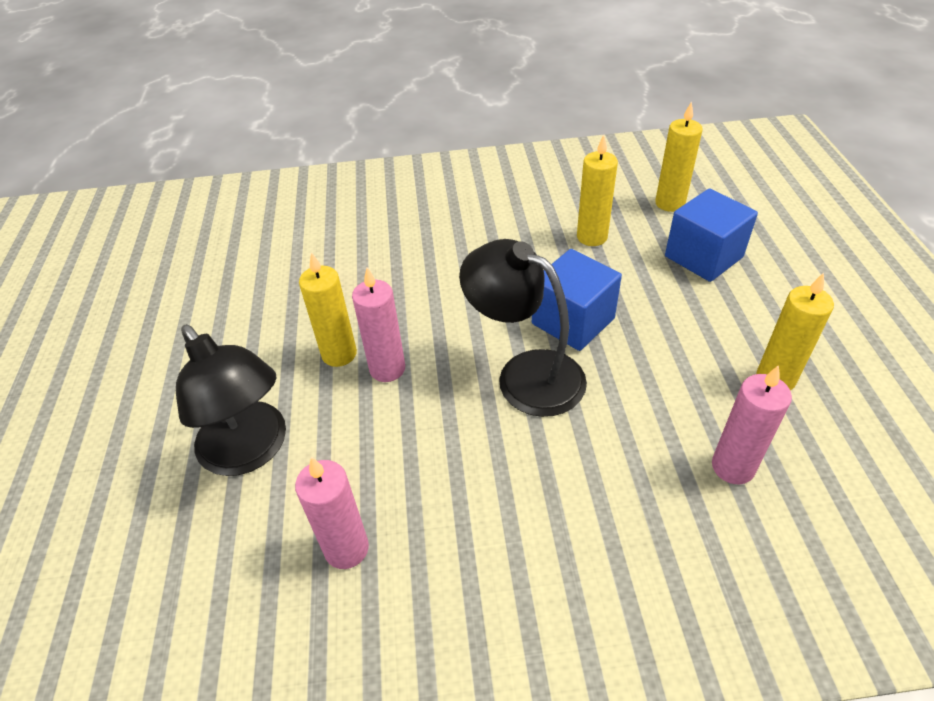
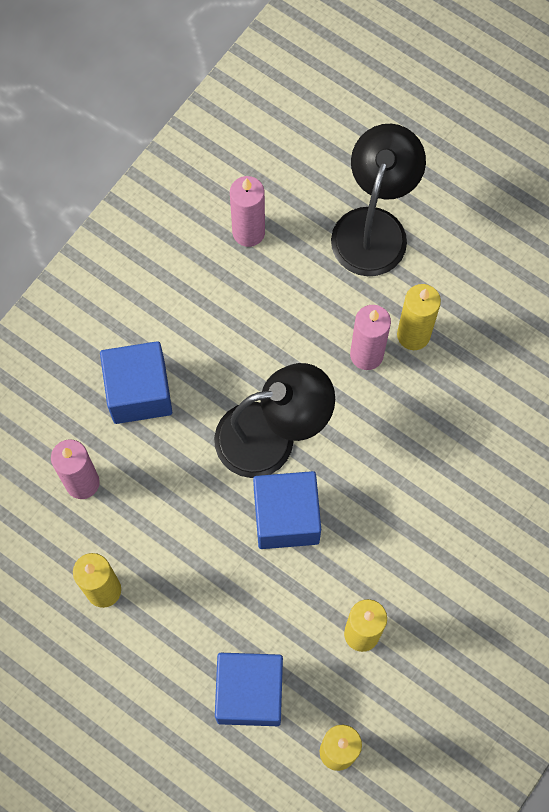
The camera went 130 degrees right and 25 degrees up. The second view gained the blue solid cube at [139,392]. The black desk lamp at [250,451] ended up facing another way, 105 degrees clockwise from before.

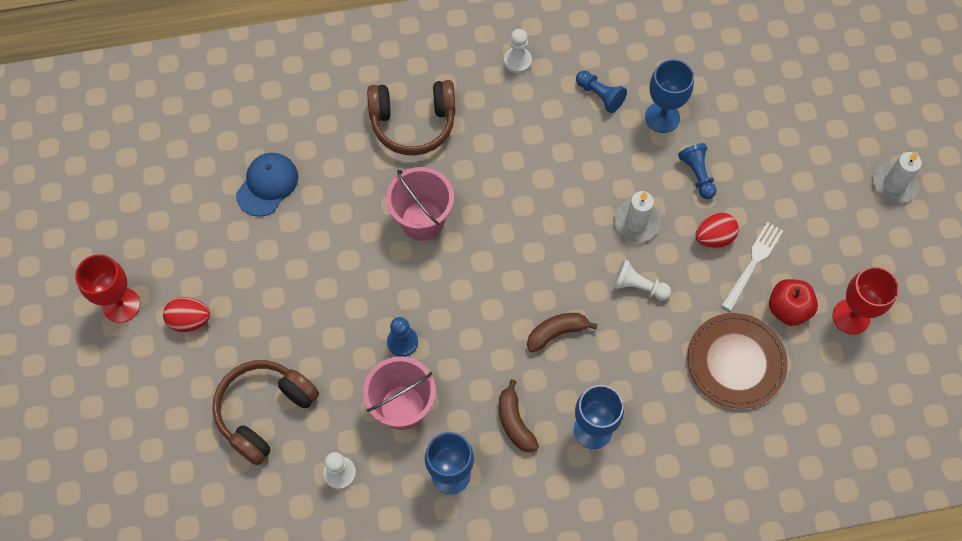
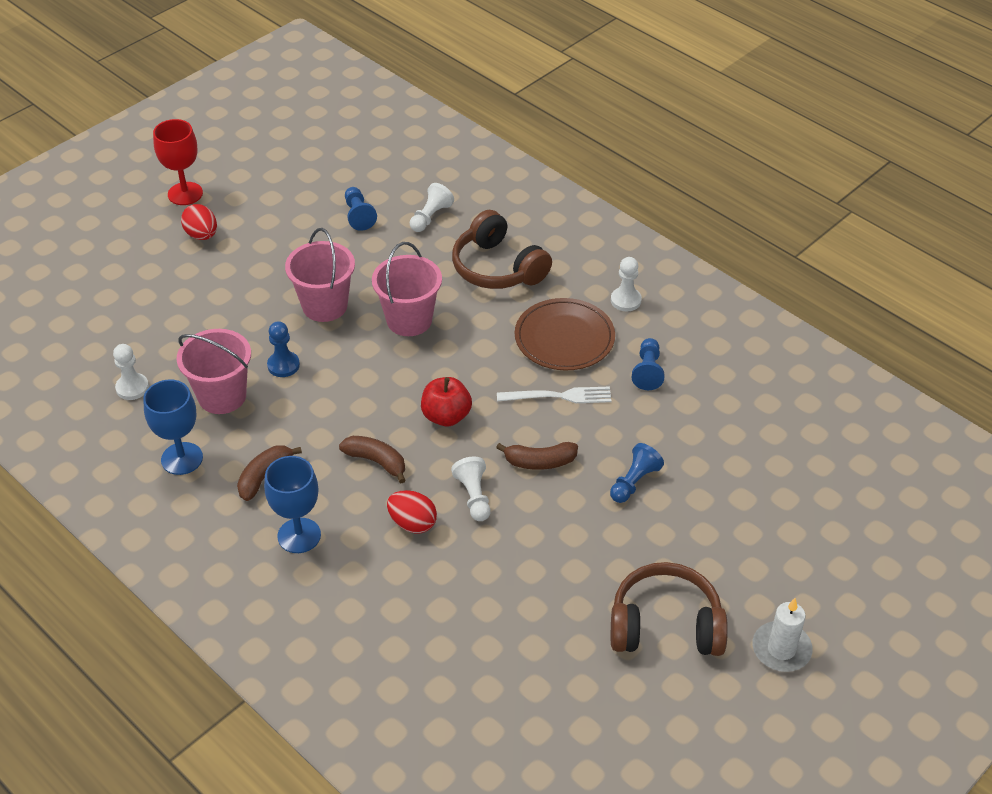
The camera went 55 degrees right and 20 degrees down. The second view gained the pink sand bucket at [325,306]. Where the blue peaked cap stood at [267,185], the blue game pawn came to stand at [358,215]. The red egg ended up elsewhere, having gone from [714,238] to [412,523]. The second view gained the snow-white game pawn at [430,217]. The red apple fruit ended up elsewhere, having gone from [788,309] to [446,416]. Where the snow-white candle stood at [636,222], the brown banana fruit came to stand at [540,462]. The snow-white table fork ended up elsewhere, having gone from [753,263] to [559,396]. The brown dinner plate ended up elsewhere, having gone from [735,362] to [564,338]. The brown over-ear headphones ended up elsewhere, having gone from [265,412] to [665,626]. The second view lost the blue chalice at [662,117]. The second view lost the red chalice at [851,317].

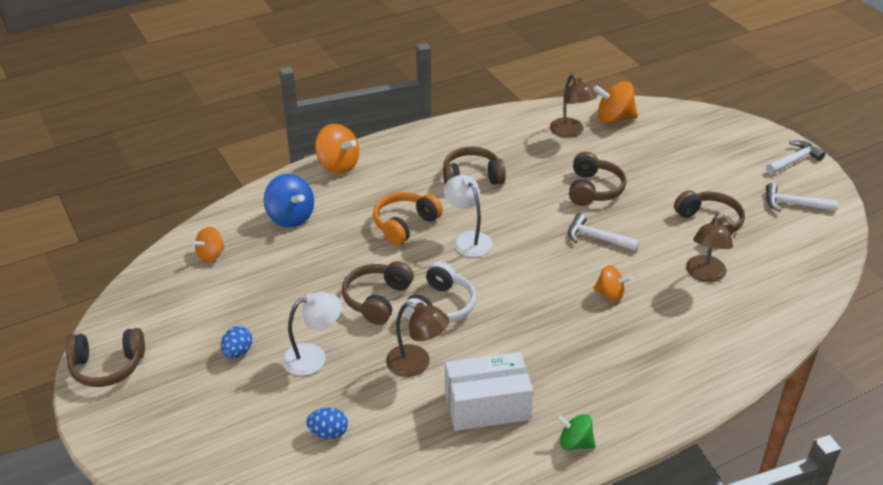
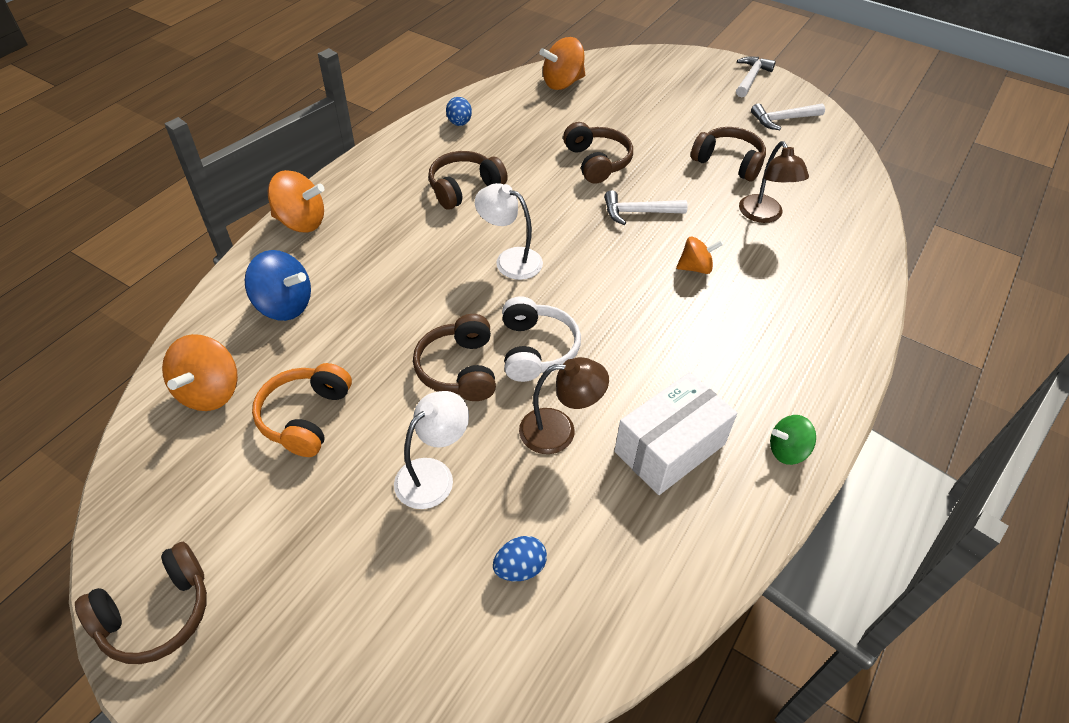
The camera went 30 degrees left and 10 degrees up. The size of the bright orange spinning top at [211,255] changed by a factor of 1.58. The bright orange over-ear headphones ended up elsewhere, having gone from [405,225] to [306,417]. The blue egg ended up elsewhere, having gone from [237,352] to [459,123]. The second view lost the brown desk lamp at [570,132].

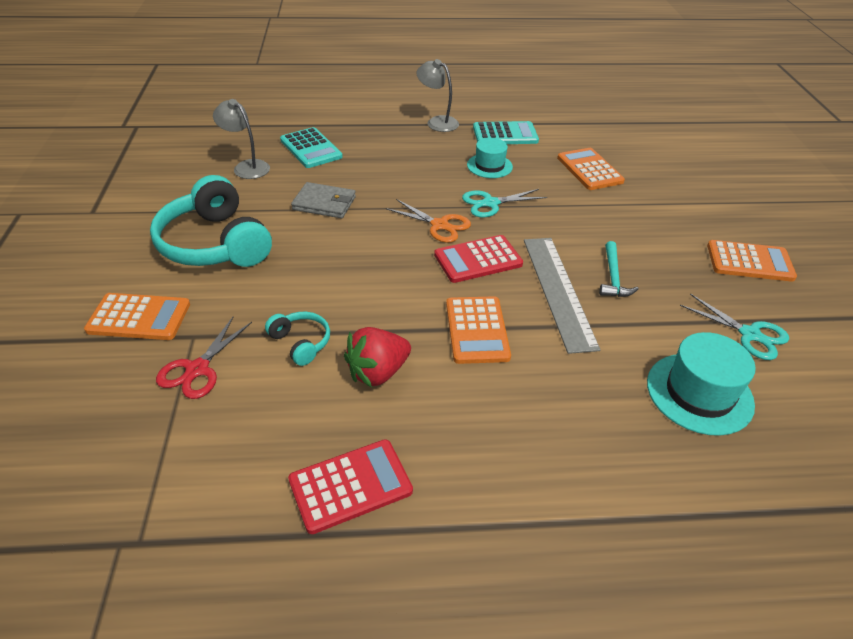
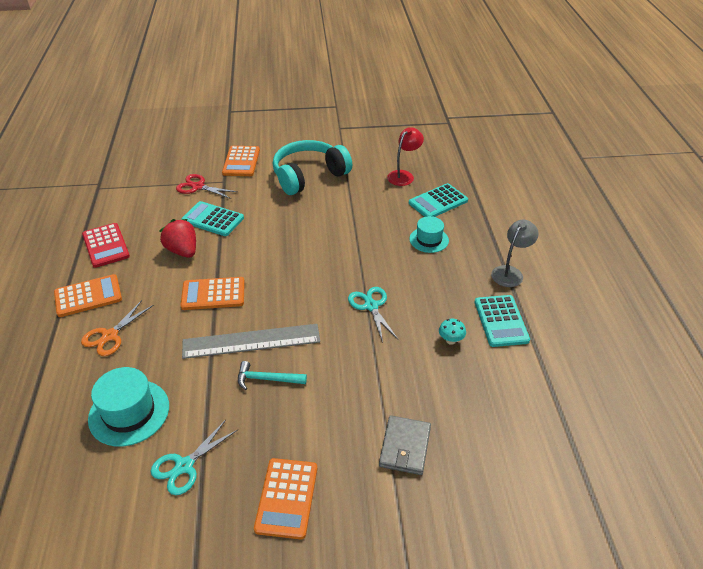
The camera went 90 degrees right and 0 degrees up. The bright orange pocket calculator ended up elsewhere, having gone from [589,170] to [88,296]. The bright orange pair of scissors ended up elsewhere, having gone from [439,225] to [110,336]. Where the teal over-ear headphones stood at [301,343], the teal pocket calculator came to stand at [213,219]. The ash-grey wallet ended up elsewhere, having gone from [324,203] to [405,447]. What was the ash-grey desk lamp at [246,167] turned into the red desk lamp at [404,175]. The teal hat ended up elsewhere, having gone from [489,166] to [429,240]. The second view gained the teal mushroom at [450,340]. The second view lost the red pocket calculator at [478,259].

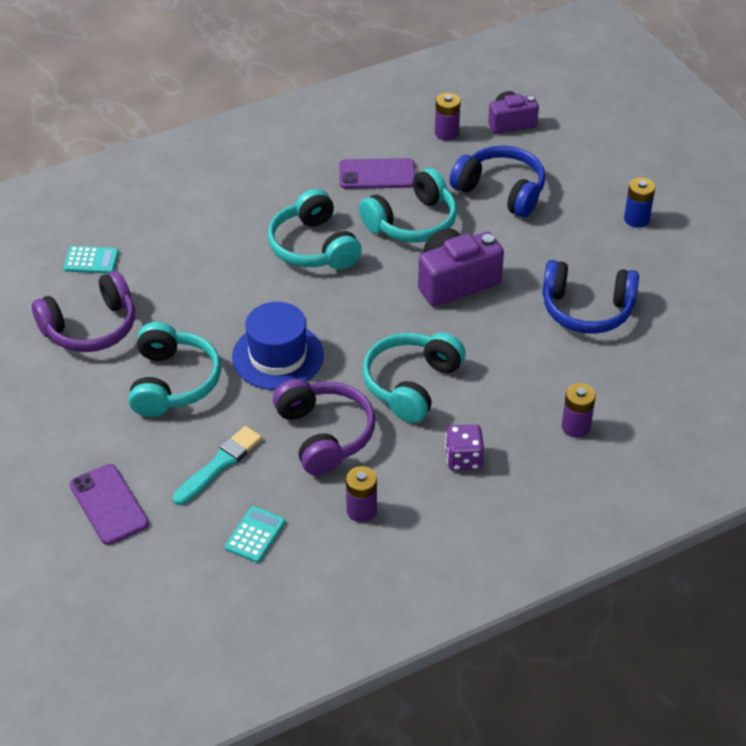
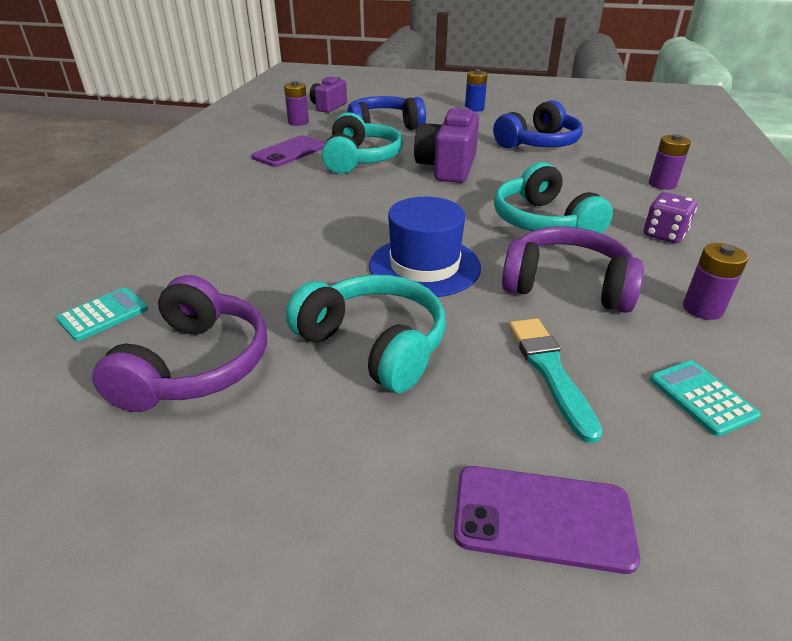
The camera went 50 degrees left and 10 degrees down. The second view lost the teal over-ear headphones at [313,247].

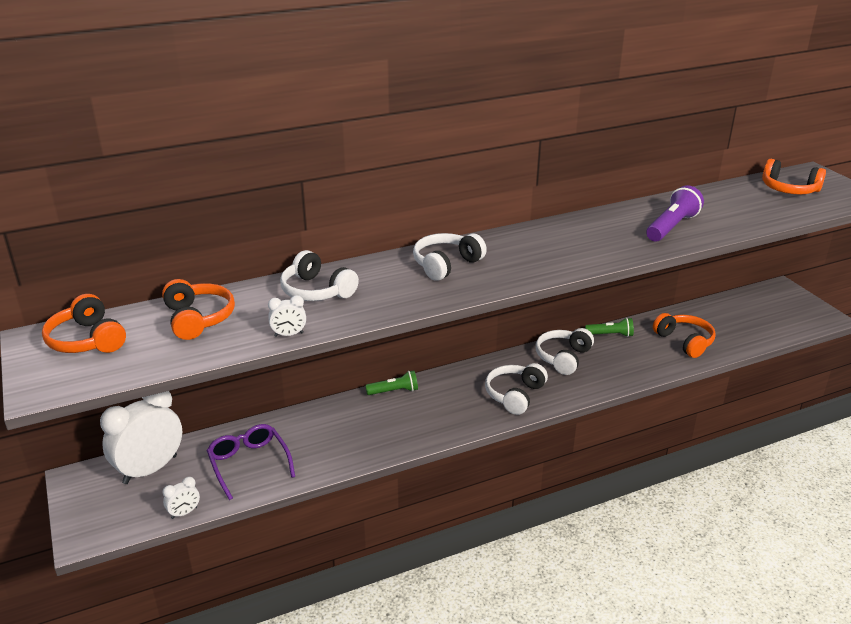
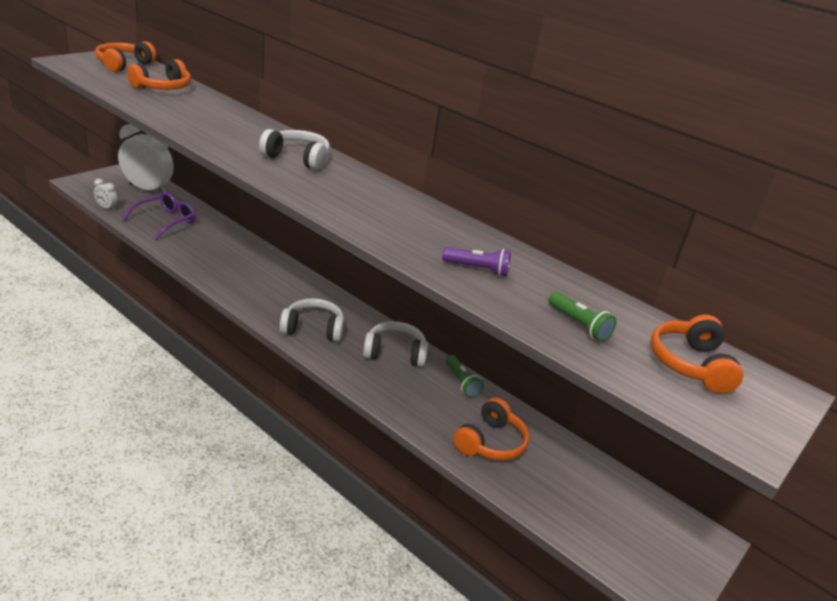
The camera went 60 degrees right and 0 degrees up. The size of the royal purple pocket torch at [671,227] changed by a factor of 0.65. The emerald pocket torch ended up elsewhere, having gone from [394,391] to [578,325]. The second view lost the snow-white alarm clock at [289,334]. The second view lost the snow-white over-ear headphones at [316,291].

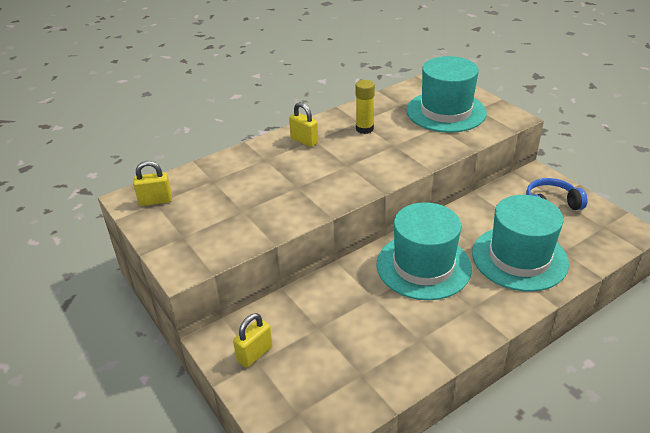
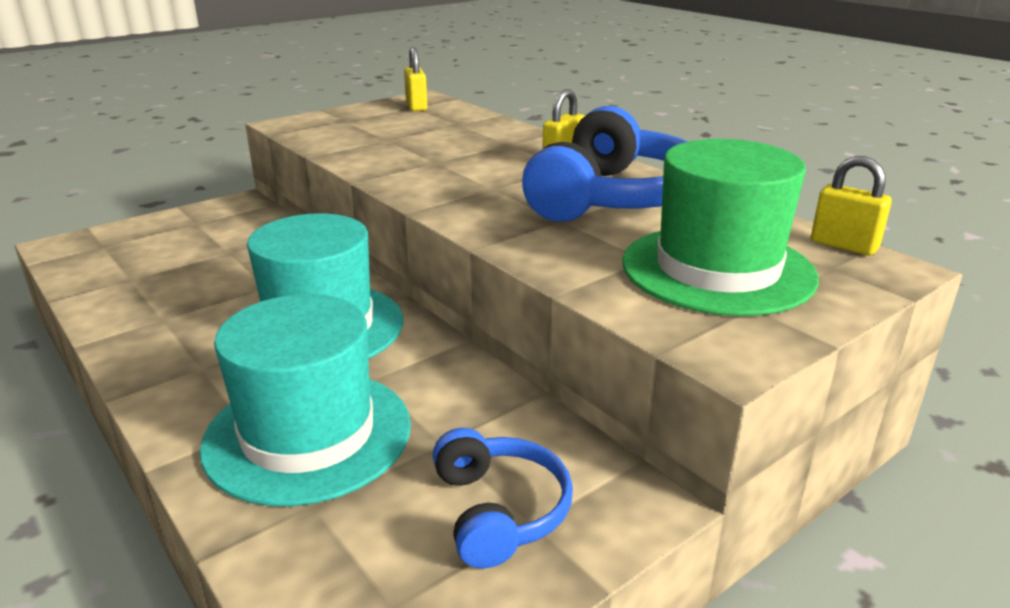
The camera went 85 degrees right and 10 degrees down. Where the bright yellow glue stood at [364,129], the blue over-ear headphones came to stand at [613,198]. What was the teal hat at [446,112] turned into the emerald hat at [717,269]. The bright yellow padlock ended up elsewhere, having gone from [254,354] to [843,245].

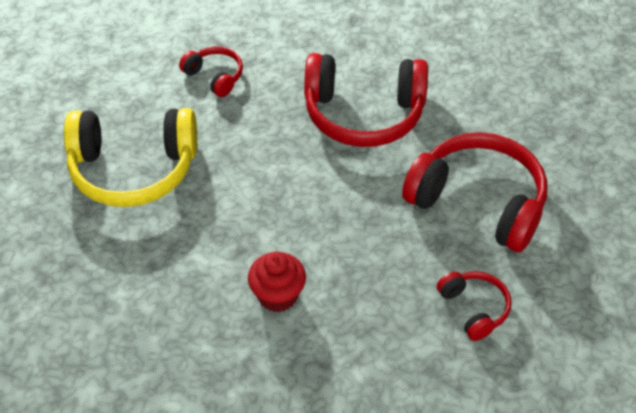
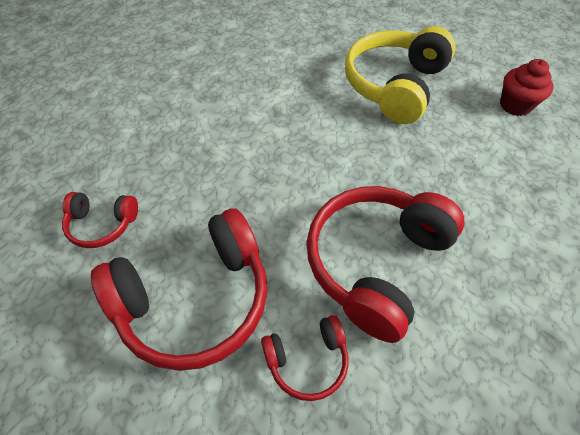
The camera went 120 degrees right and 5 degrees up. The red over-ear headphones ended up elsewhere, having gone from [215,76] to [307,360]. The red fairy cake ended up elsewhere, having gone from [278,296] to [515,105].

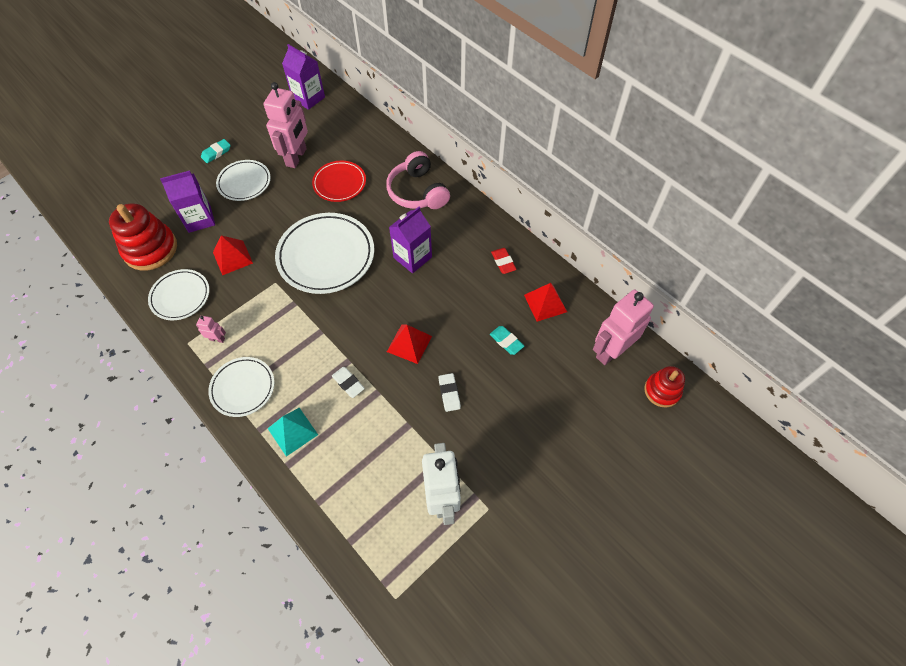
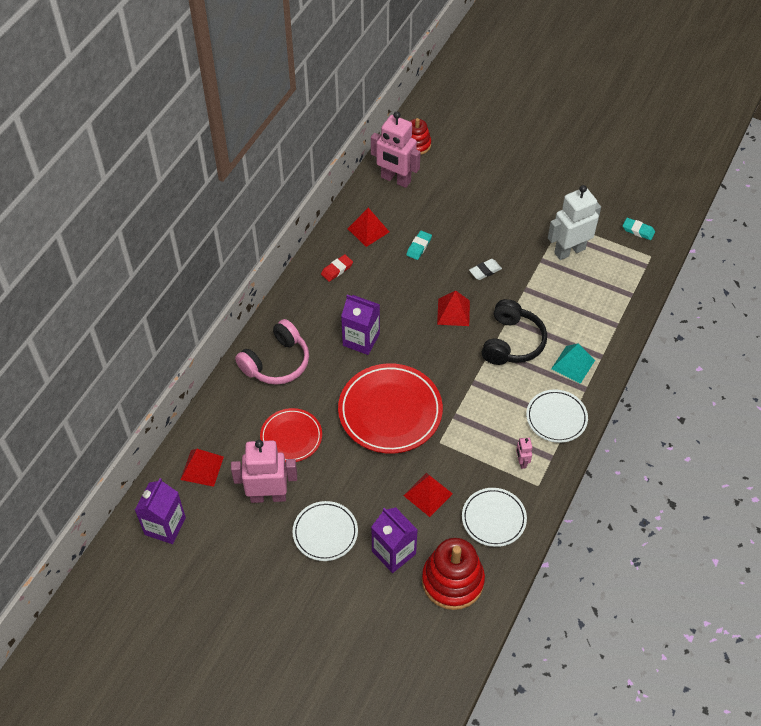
The camera went 110 degrees left and 5 degrees down. The second view gained the red pyramid shape at [202,468]. What was the snow-white dinner plate at [326,256] turned into the red dinner plate at [390,411]. Where the snow-white eraser stood at [348,383], the black over-ear headphones came to stand at [512,342]. The teal eraser ended up elsewhere, having gone from [216,153] to [638,230].

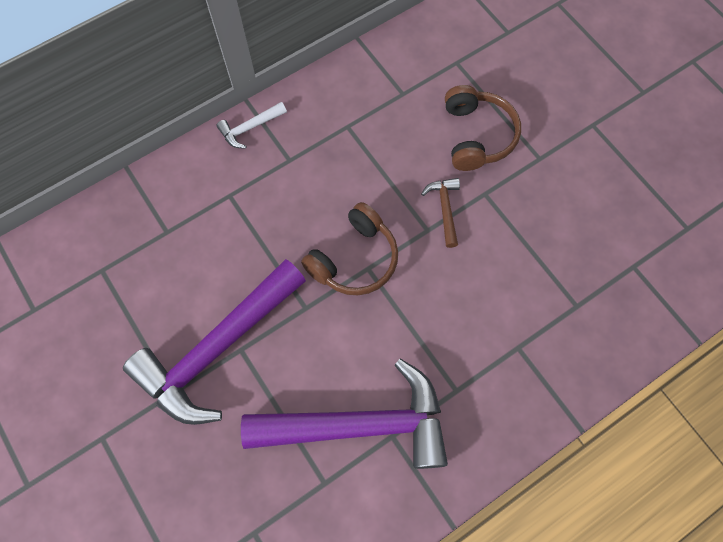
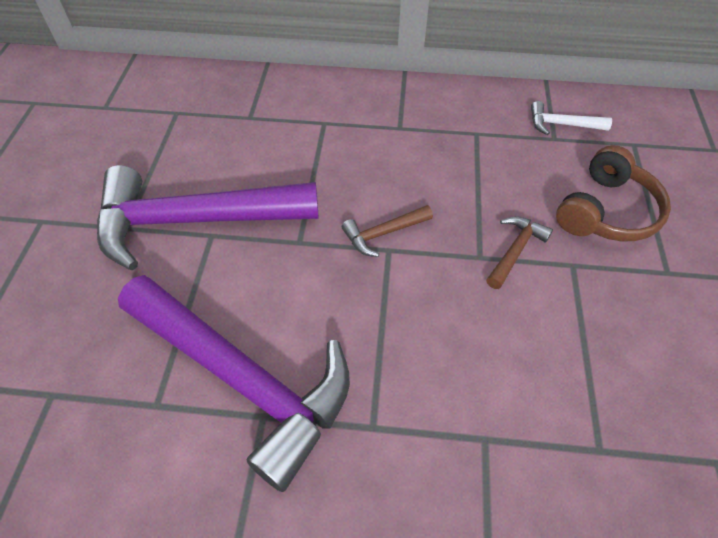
The camera went 40 degrees right and 15 degrees down. Where the brown over-ear headphones stood at [354,259], the brown carpenter's hammer came to stand at [383,234]. The snow-white carpenter's hammer ended up elsewhere, having gone from [249,128] to [561,124].

